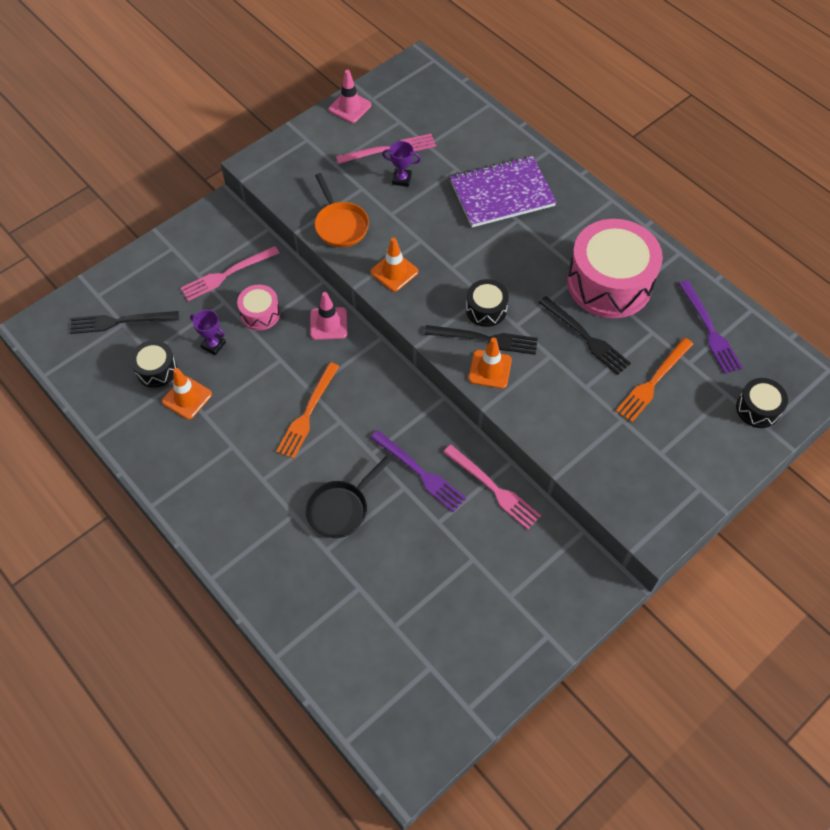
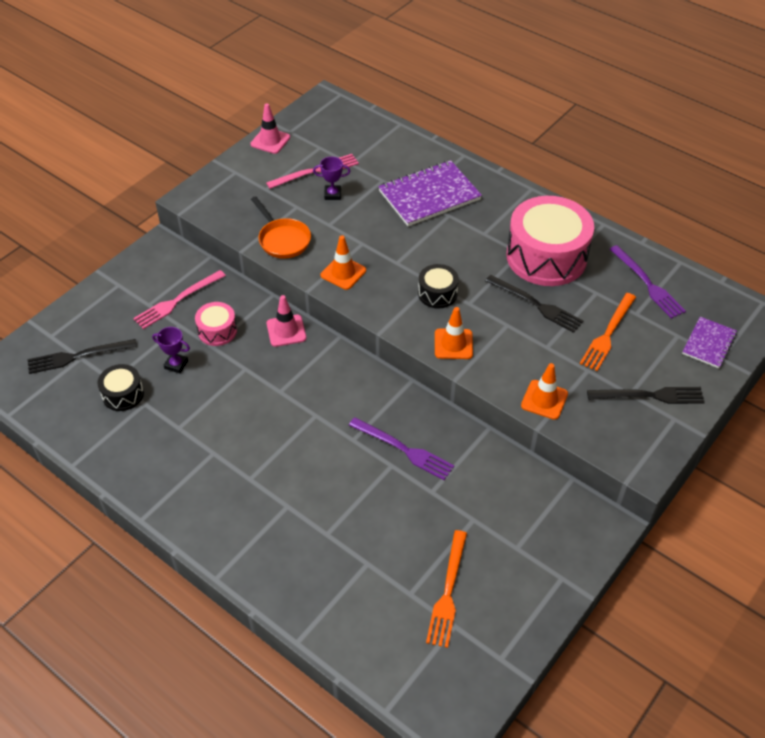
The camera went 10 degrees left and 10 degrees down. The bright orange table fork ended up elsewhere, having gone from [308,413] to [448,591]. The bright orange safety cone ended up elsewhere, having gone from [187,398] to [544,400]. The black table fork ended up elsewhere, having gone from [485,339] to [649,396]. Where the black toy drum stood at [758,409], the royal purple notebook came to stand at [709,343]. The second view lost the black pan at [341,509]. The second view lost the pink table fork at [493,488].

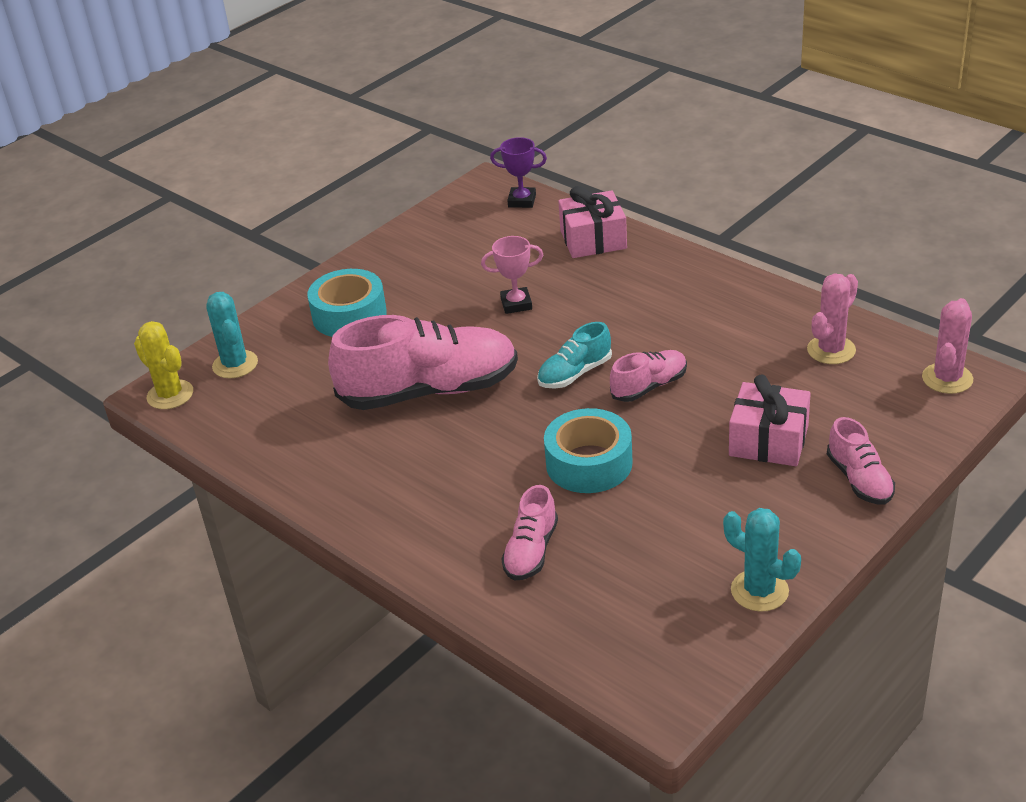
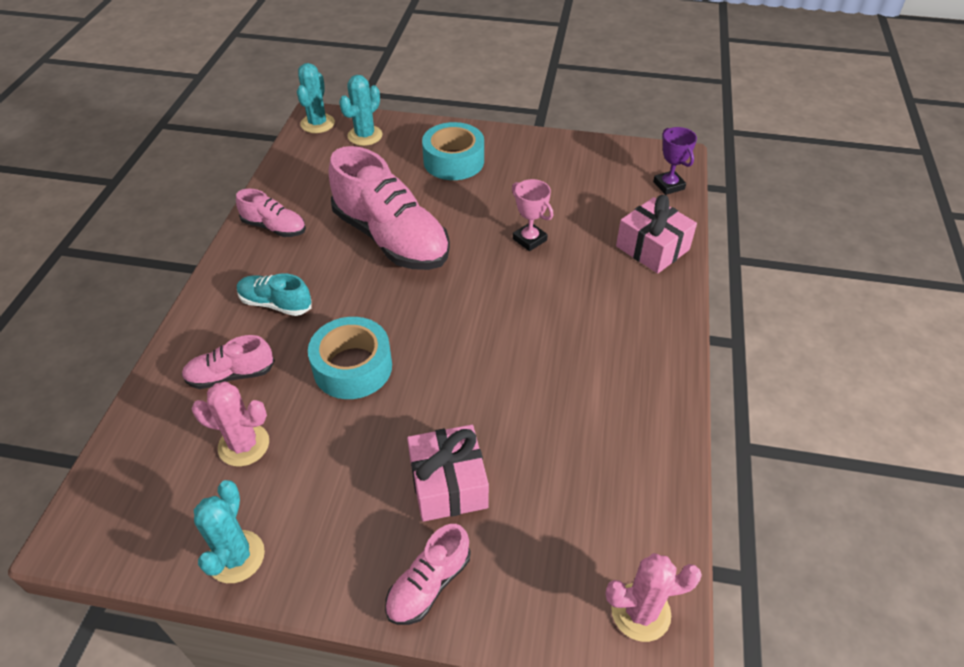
The camera went 55 degrees right and 10 degrees up. The pink cactus ended up elsewhere, having gone from [831,350] to [244,445]. The pink sneaker ended up elsewhere, having gone from [649,386] to [274,227]. The teal sneaker ended up elsewhere, having gone from [575,373] to [276,304]. What was the bright yellow cactus at [170,395] turned into the teal cactus at [317,123].

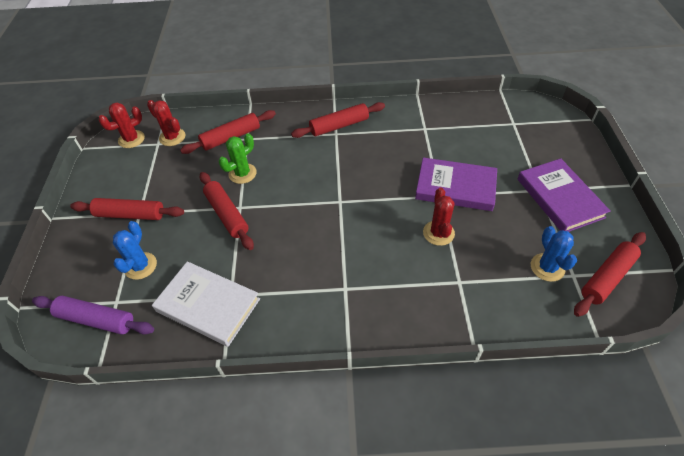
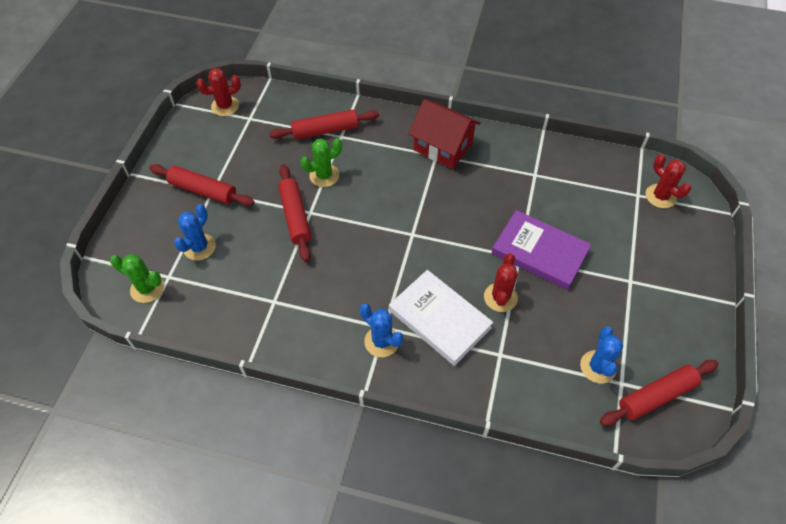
The camera went 15 degrees right and 5 degrees up. Where the royal purple pastry roller stood at [96,319], the emerald cactus came to stand at [147,288]. The second view gained the blue cactus at [381,341]. The snow-white hardcover ended up elsewhere, having gone from [208,305] to [439,319]. Where the red pastry roller stood at [339,126], the red house came to stand at [443,147]. The red cactus ended up elsewhere, having gone from [172,137] to [660,196]. The second view lost the royal purple hardcover at [559,198].

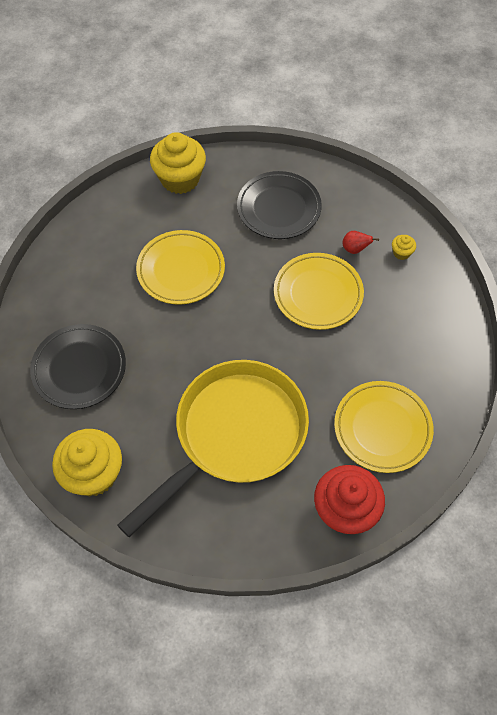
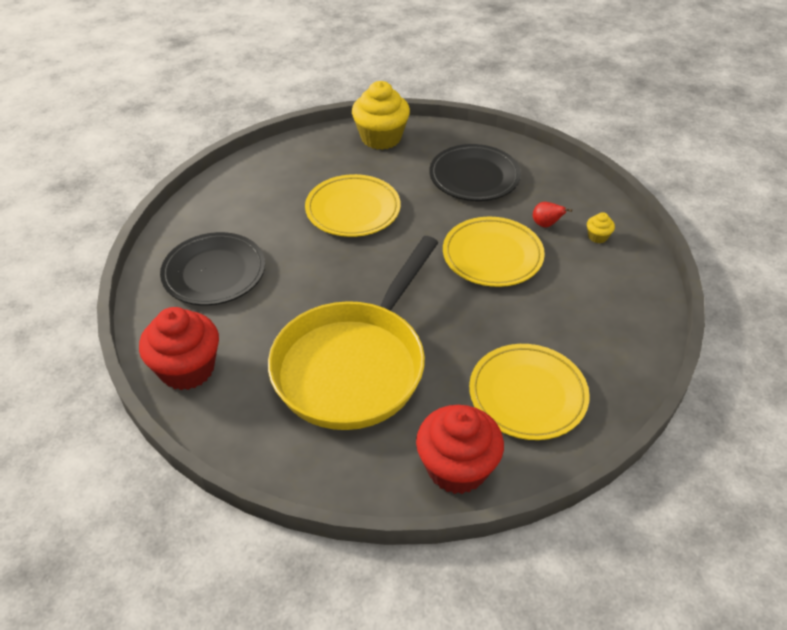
The camera went 15 degrees right and 15 degrees down. What was the bright yellow fairy cake at [94,474] turned into the red fairy cake at [187,369]. The bright yellow pan at [234,434] ended up facing another way, 150 degrees clockwise from before.

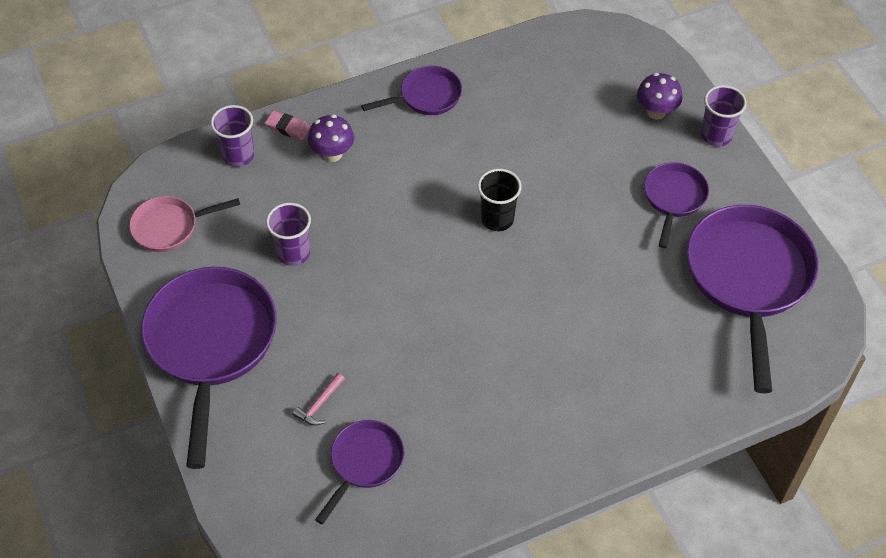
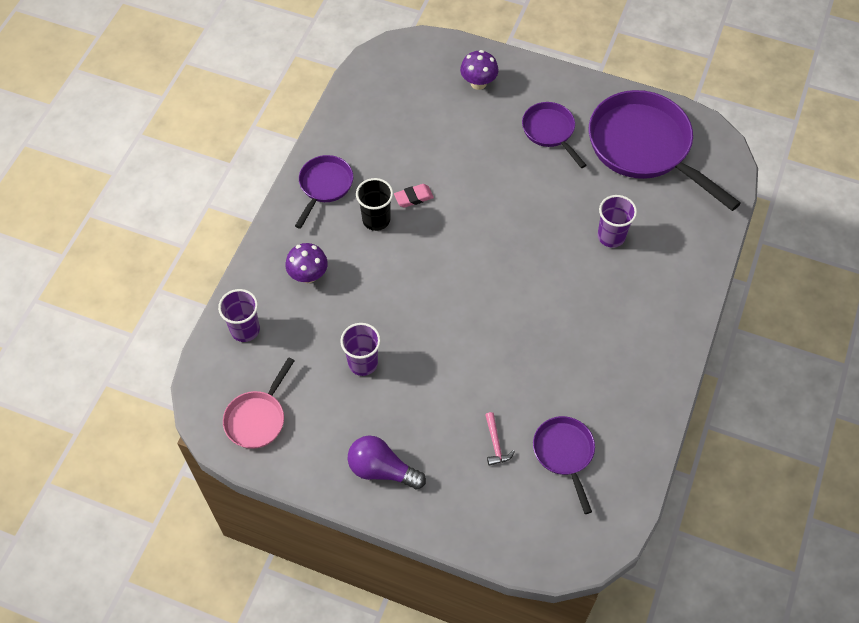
The camera went 45 degrees left and 5 degrees up. Where the royal purple pan stood at [211,344], the royal purple bulb came to stand at [382,469]. The black tumbler ended up elsewhere, having gone from [497,219] to [376,220]. The pink eraser ended up elsewhere, having gone from [288,128] to [413,197]. The royal purple tumbler ended up elsewhere, having gone from [716,135] to [611,236].

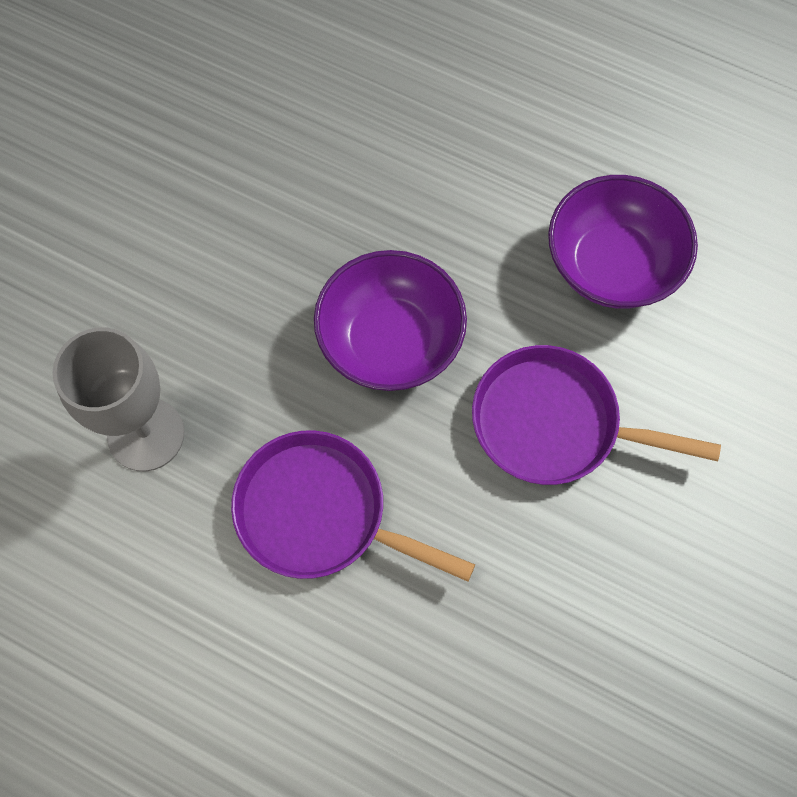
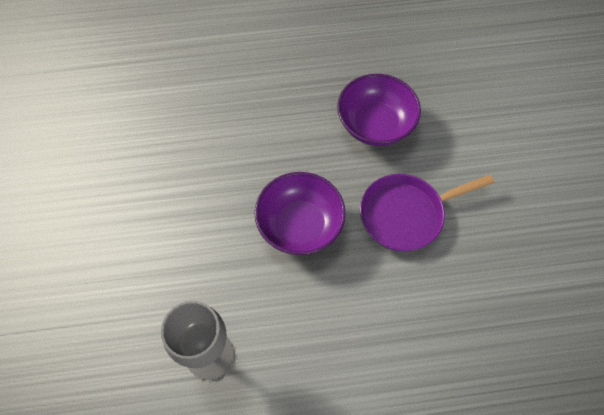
The camera went 35 degrees left and 5 degrees down. The second view lost the royal purple pan at [320,513].

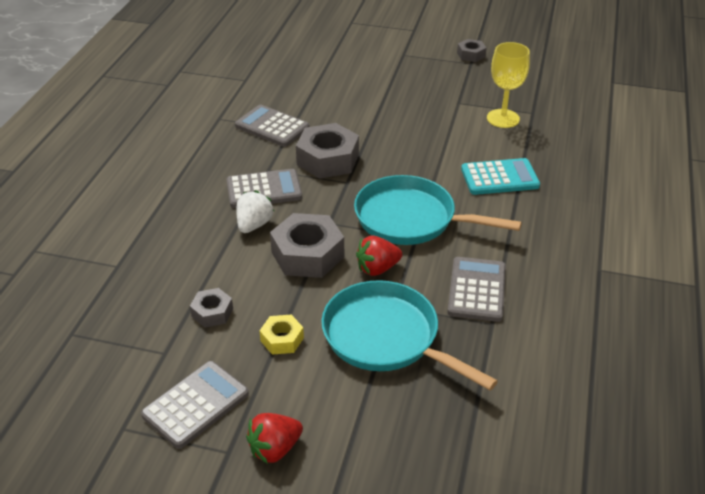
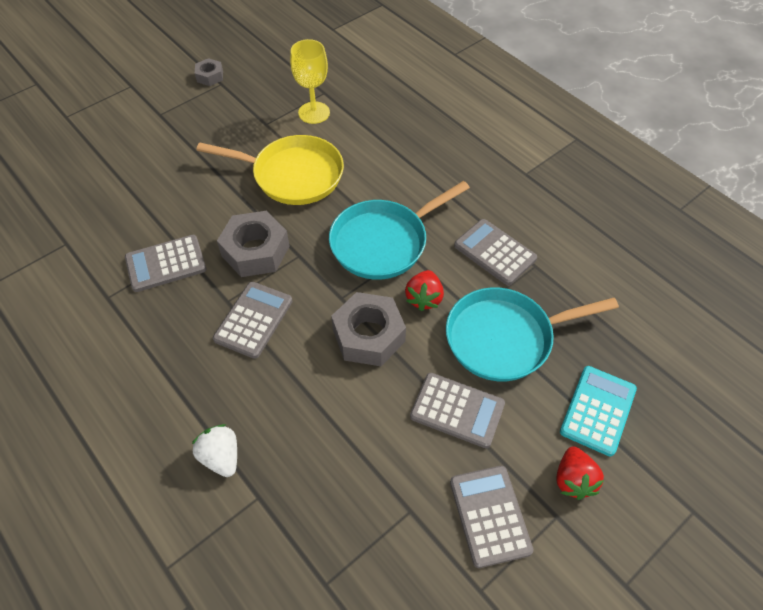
The camera went 55 degrees left and 15 degrees up. The snow-white berry ended up elsewhere, having gone from [254,225] to [221,457]. The second view gained the bright yellow pan at [292,175]. Where the bright yellow nut stood at [282,339], the ash-grey pocket calculator came to stand at [457,410]. The teal pocket calculator ended up elsewhere, having gone from [499,178] to [597,410]. The second view lost the ash-grey nut at [212,312].

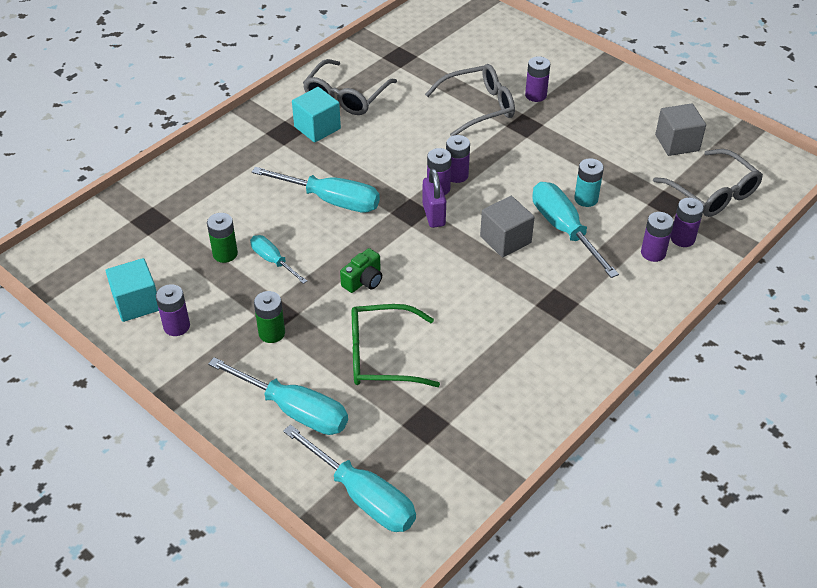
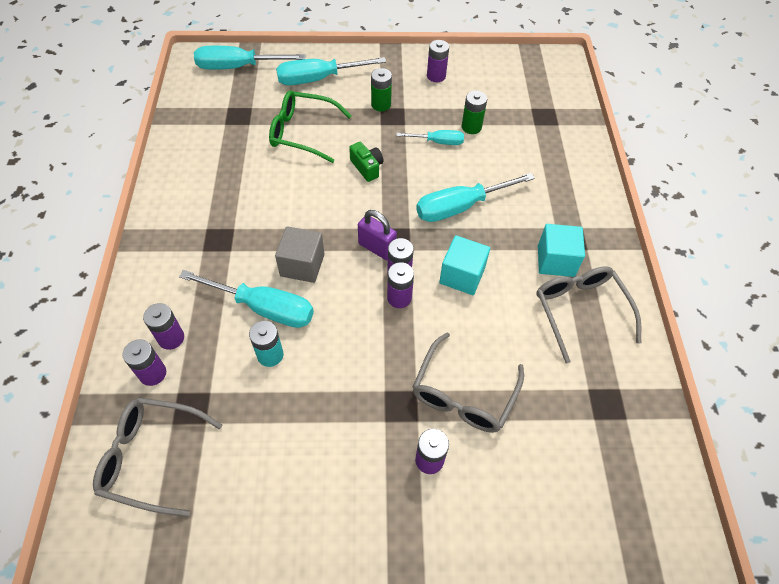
The camera went 135 degrees right and 10 degrees up. The emerald eyeglasses at [381,356] ended up facing another way, 120 degrees counterclockwise from before. The emerald camera at [363,280] ended up facing another way, 150 degrees clockwise from before. The teal solid cube ended up elsewhere, having gone from [136,303] to [462,275]. The second view lost the ash-grey solid cube at [677,143].

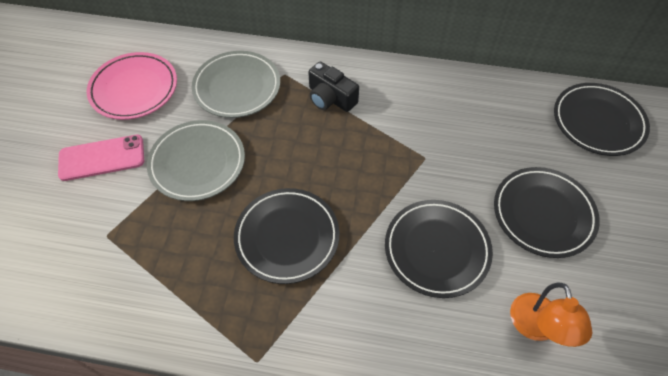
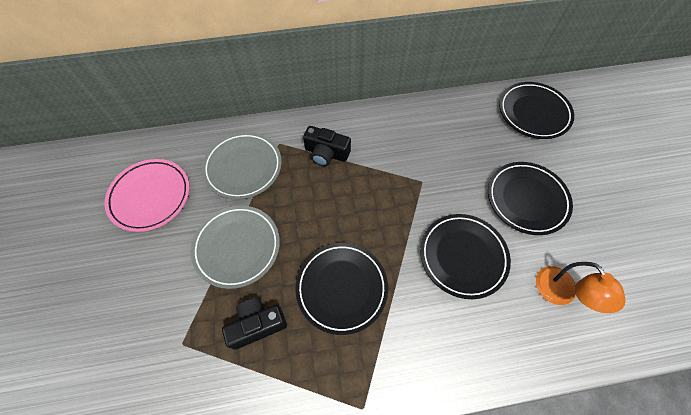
The camera went 20 degrees left and 5 degrees up. The second view gained the black camera at [257,325]. The second view lost the pink mobile phone at [102,158].

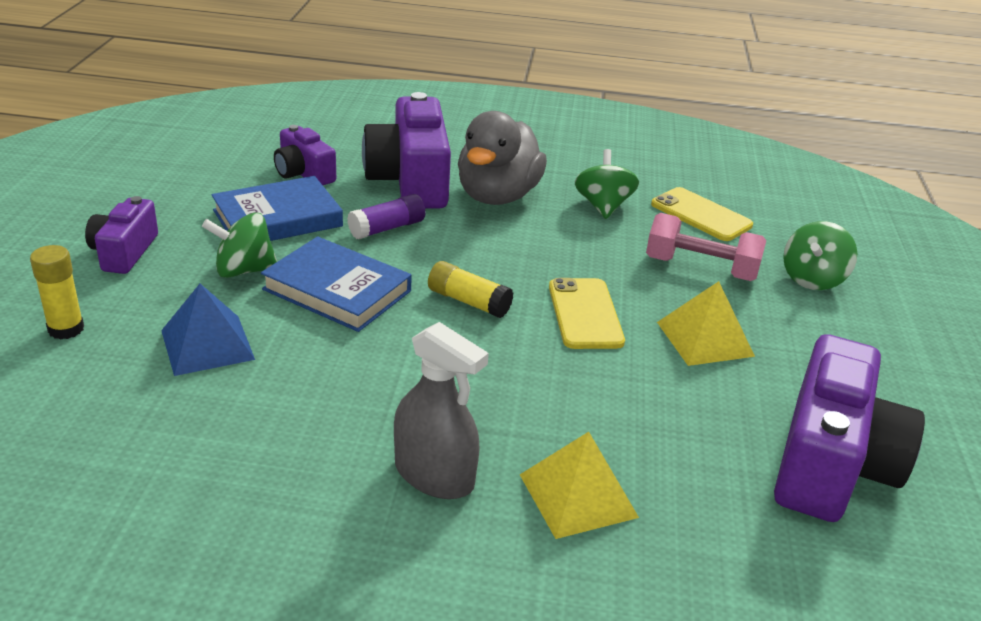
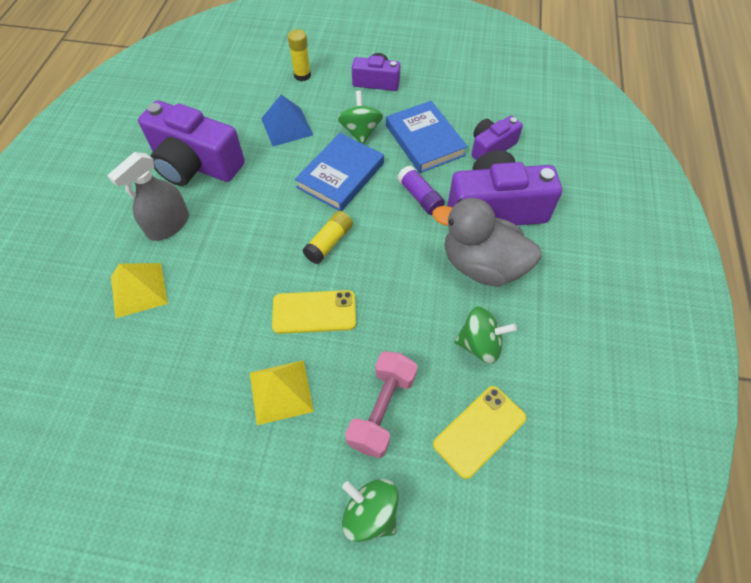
The camera went 95 degrees right and 25 degrees up. The royal purple camera ended up elsewhere, having gone from [831,463] to [195,164].

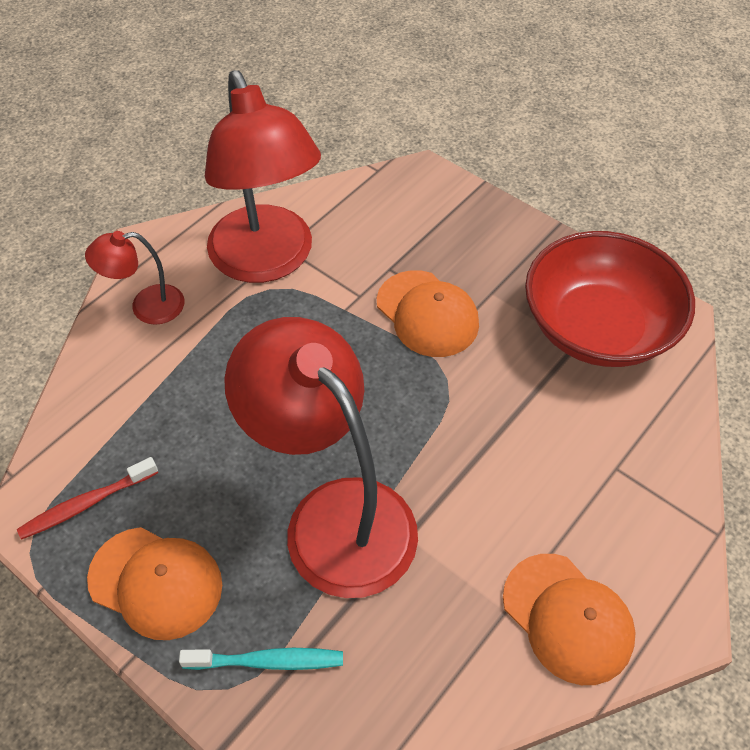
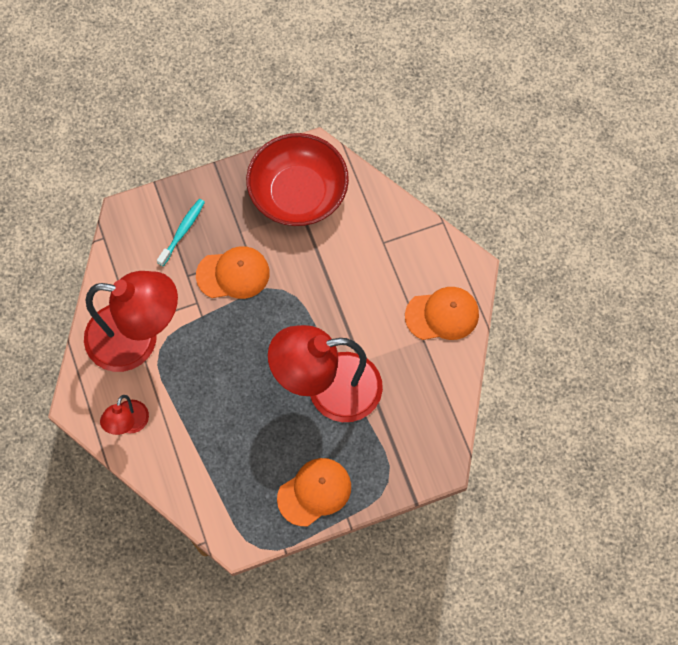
The camera went 60 degrees left and 15 degrees up. The teal dental brush ended up elsewhere, having gone from [268,661] to [182,231]. The second view lost the red dental brush at [86,504].

